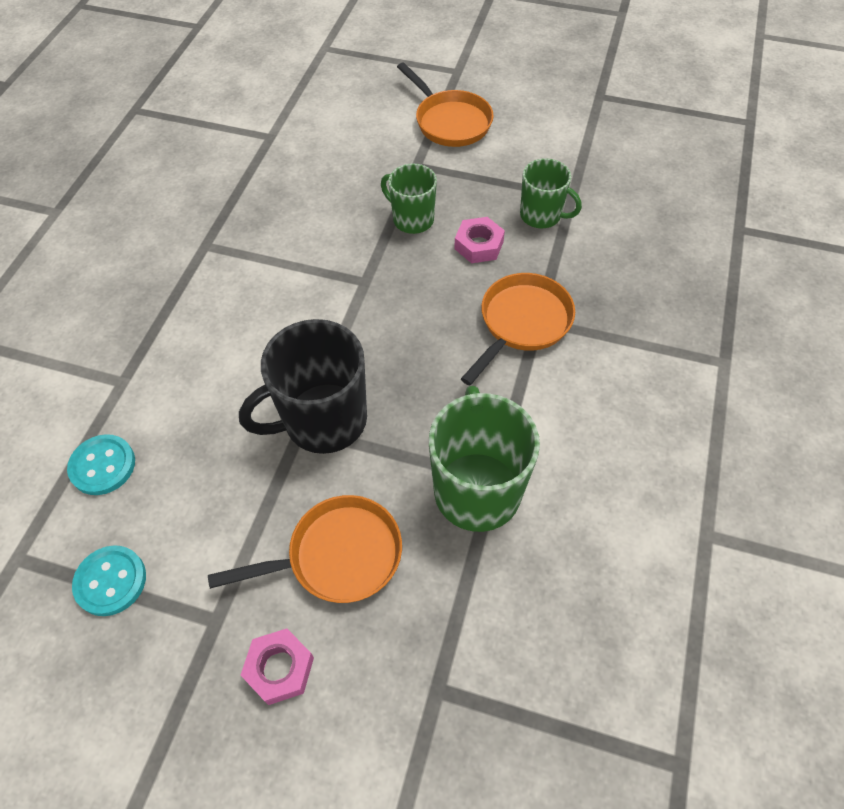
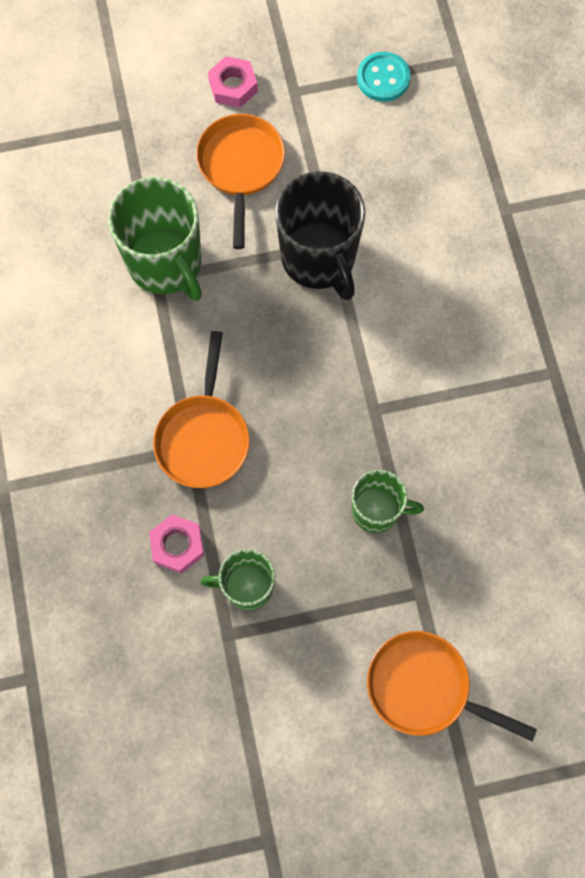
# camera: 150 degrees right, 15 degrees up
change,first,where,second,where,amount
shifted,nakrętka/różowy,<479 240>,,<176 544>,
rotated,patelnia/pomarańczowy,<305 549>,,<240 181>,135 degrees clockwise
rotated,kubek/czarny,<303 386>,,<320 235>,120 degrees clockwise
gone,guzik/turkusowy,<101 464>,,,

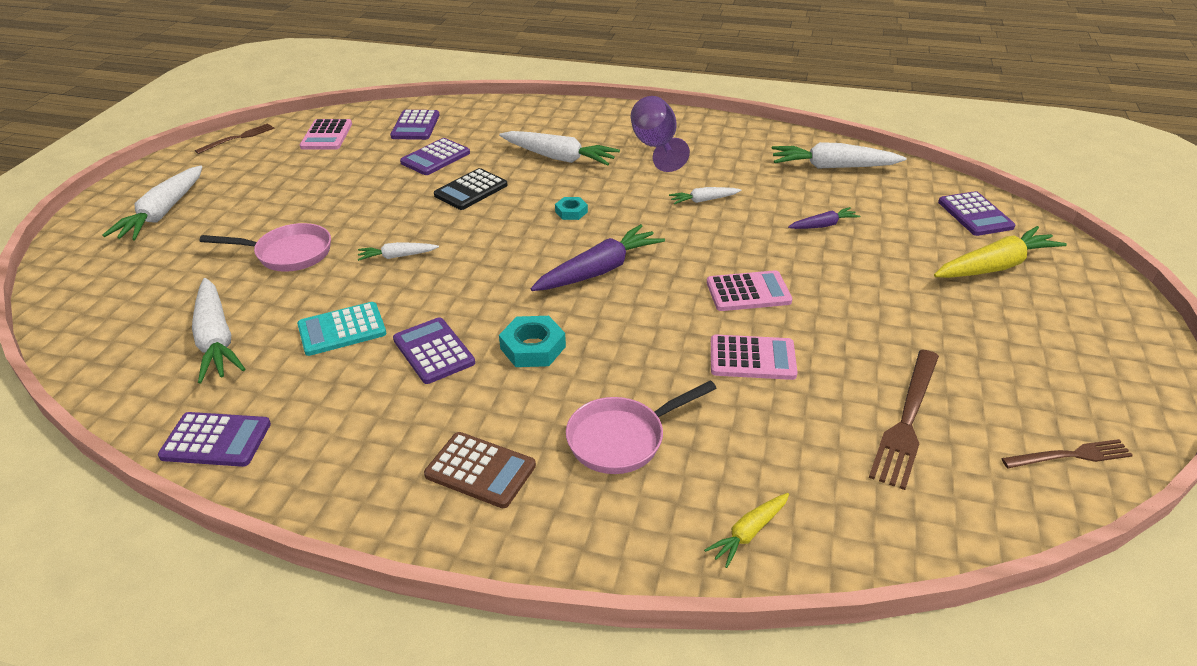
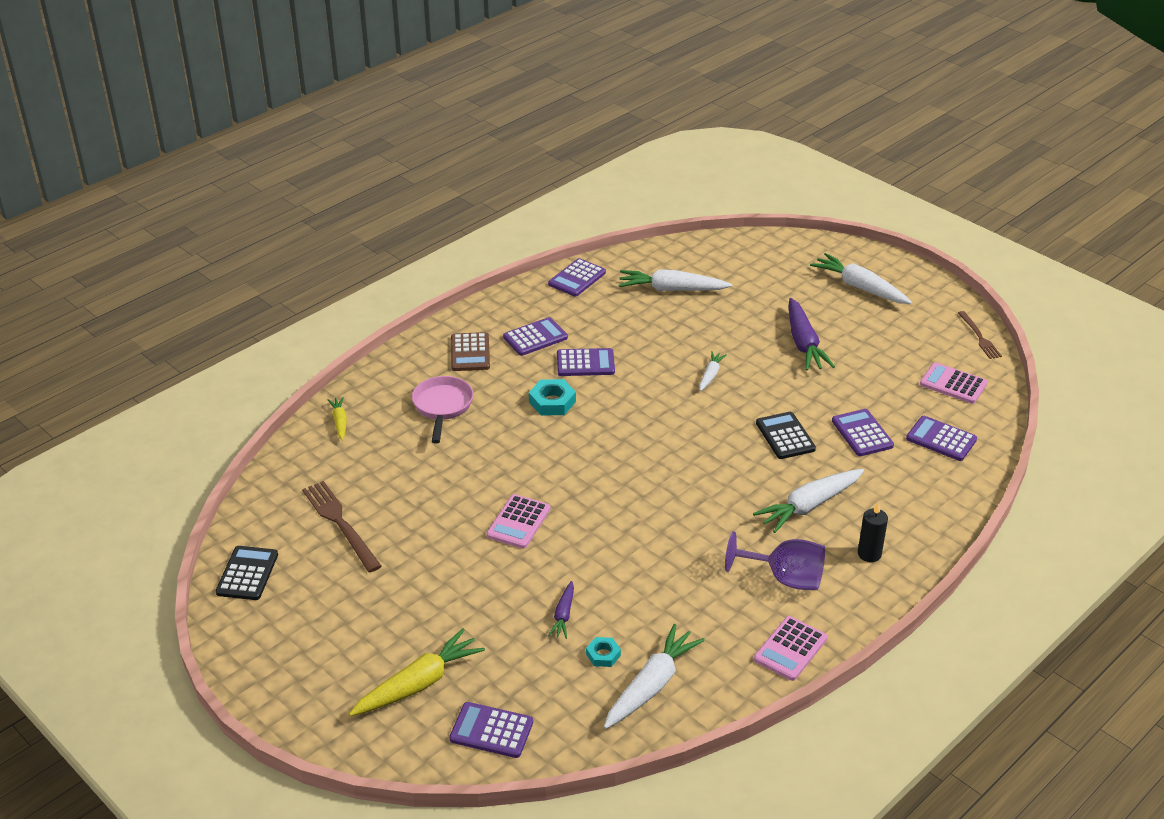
# camera: 120 degrees right, 0 degrees up
change,first,where,second,where,amount
swapped,widelec/brązowy,<1067 453>,kalkulator/czarny,<247 573>,
rotated,marchewka/żółty,<1000 252>,,<417 672>,135 degrees counterclockwise
rotated,kalkulator/brązowy,<480 470>,,<470 351>,60 degrees counterclockwise
new,,,kalkulator/fioletowy,<535 336>,
shifted,nakrętka/turkusowy,<571 208>,,<603 652>,
shifted,kalkulator/różowy,<754 357>,,<790 648>,
shifted,marchewka/fioletowy,<598 257>,,<812 334>,
new,,,świeca/czarny,<873 532>,
gone,patelnia/różowy,<265 247>,,,
gone,kalkulator/turkusowy,<341 329>,,,
gone,marchewka/biały,<705 195>,,,

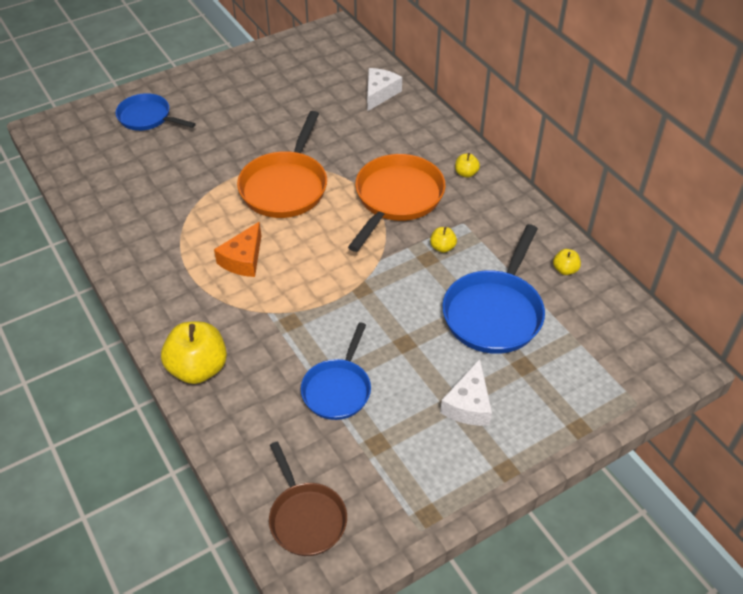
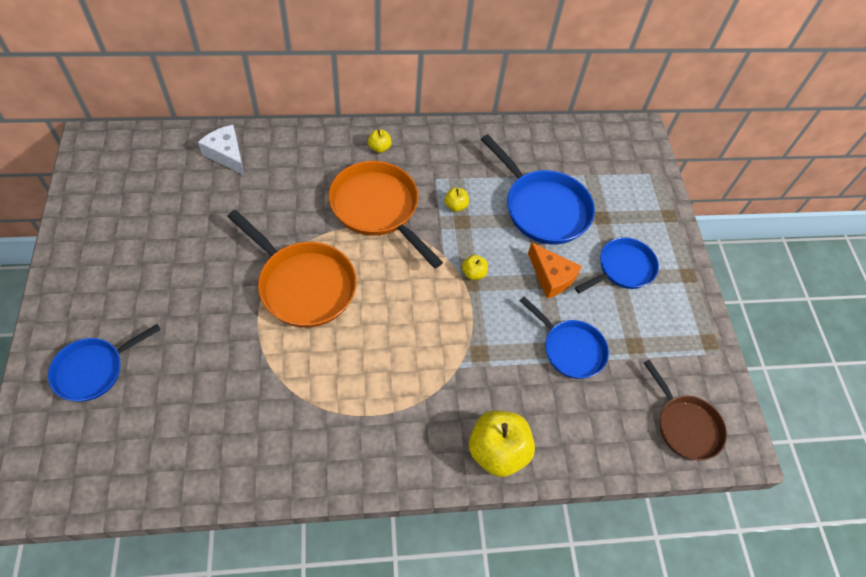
# camera: 70 degrees left, 10 degrees up
change,first,where,second,where,amount
shifted,jabłko/żółty,<567 262>,,<475 267>,
shifted,ser/pomarańczowy,<237 249>,,<555 271>,
swapped,ser/biały,<466 392>,patelnia/niebieski,<617 265>,
rotated,patelnia/brązowy,<308 499>,,<685 410>,60 degrees clockwise

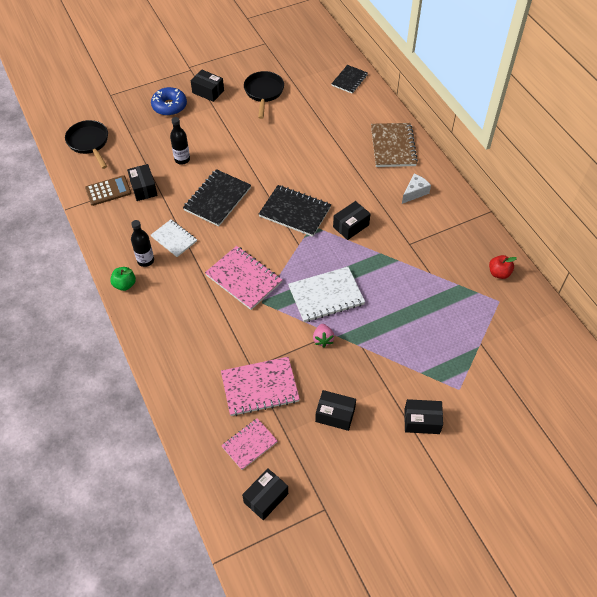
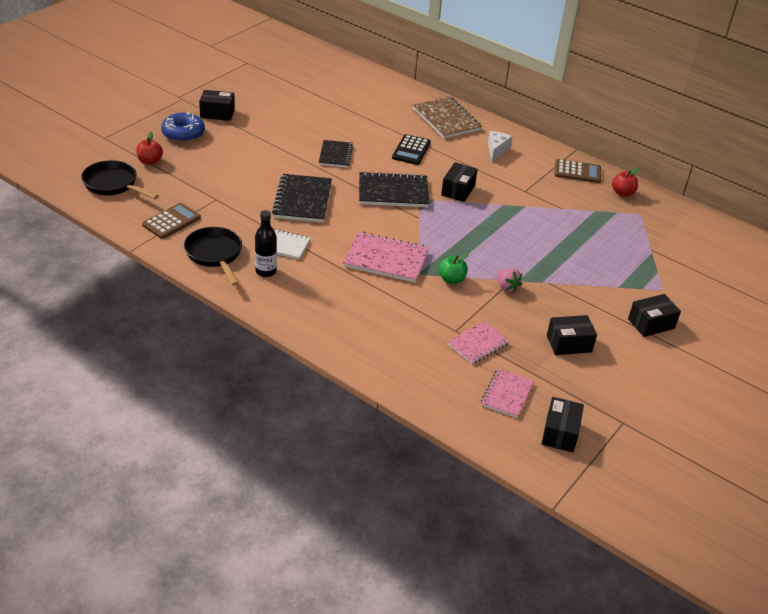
# camera: 30 degrees left, 15 degrees down
change,first,where,second,where,amount
new,,,jabłko/czerwony,<149 148>,
shifted,patelnia/czarny,<264 95>,,<213 256>,
shifted,zeszyt/czarny,<349 79>,,<336 154>,
new,,,kalkulator/czarny,<411 149>,
shifted,jabłko/zielony,<123 279>,,<454 268>,
scaled,zeszyt/różowy,<260 386>,,<478 342>,x0.63
new,,,kalkulator/brązowy,<578 171>,
gone,pudełko/czarny,<142 182>,,,
gone,butelka/czarny,<180 141>,,,
gone,zeszyt/biały,<326 294>,,,

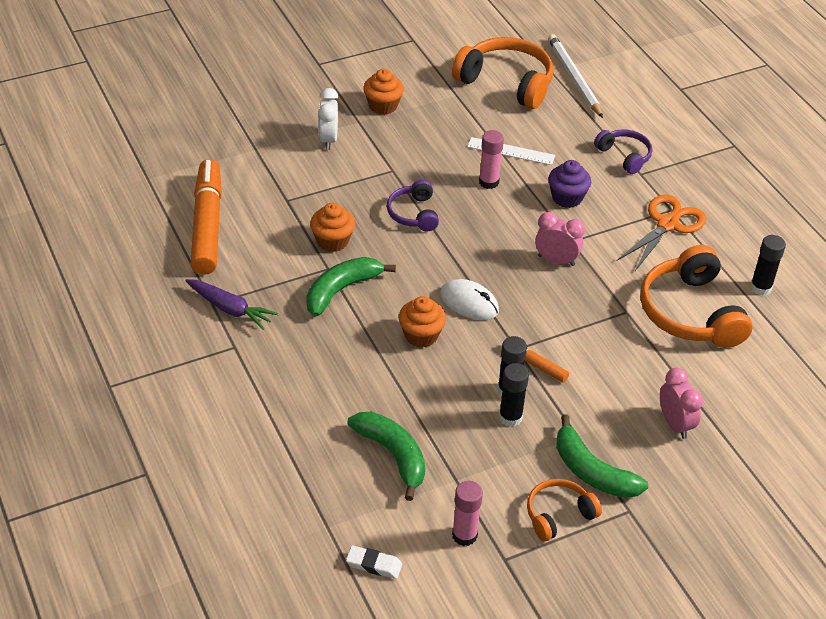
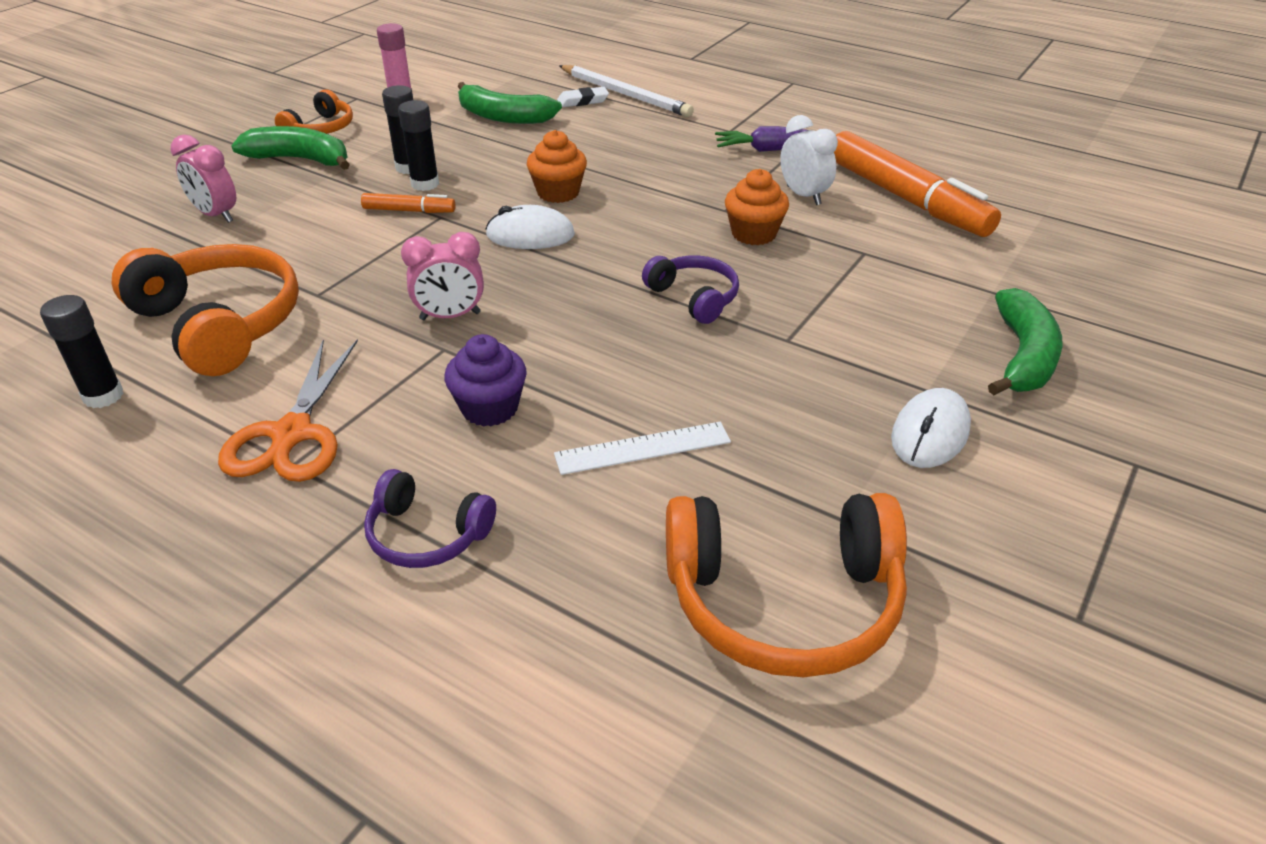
# camera: 150 degrees right, 5 degrees down
change,first,where,second,where,amount
shifted,gumka do mazania/biały,<374 562>,,<583 97>,
shifted,ołówek/biały,<575 76>,,<626 91>,
shifted,budzik/biały,<328 119>,,<809 160>,
swapped,muffinka/pomarańczowy,<383 92>,myszka/biały,<931 428>,
shifted,banan/zielony,<351 286>,,<1025 341>,
gone,klej w sztyfcie/różowy,<491 159>,,,

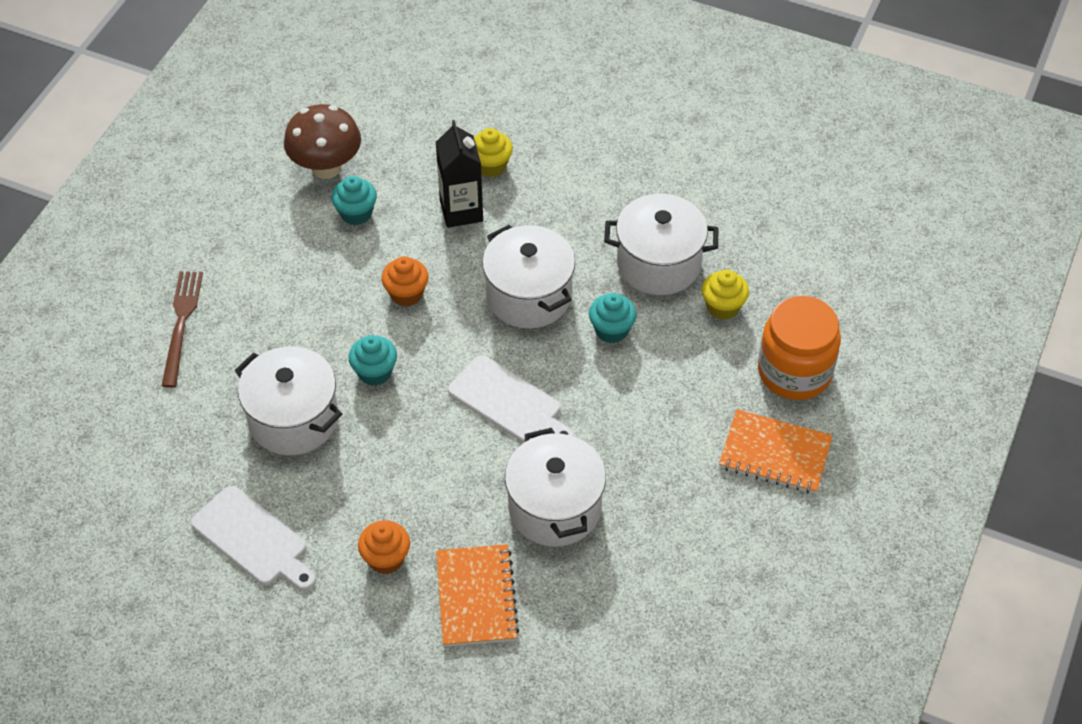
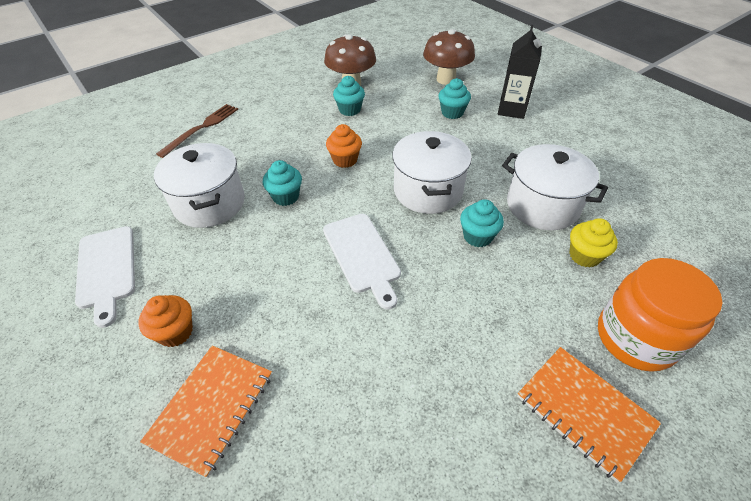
# camera: 30 degrees right, 5 degrees down
change,first,where,second,where,amount
new,,,grzyb/brązowy,<449 57>,
repainted,muffinka/żółty,<493 152>,muffinka/turkusowy,<455 98>,
shifted,karton mleka/czarny,<459 174>,,<520 72>,
gone,garnek/biały,<555 487>,,,

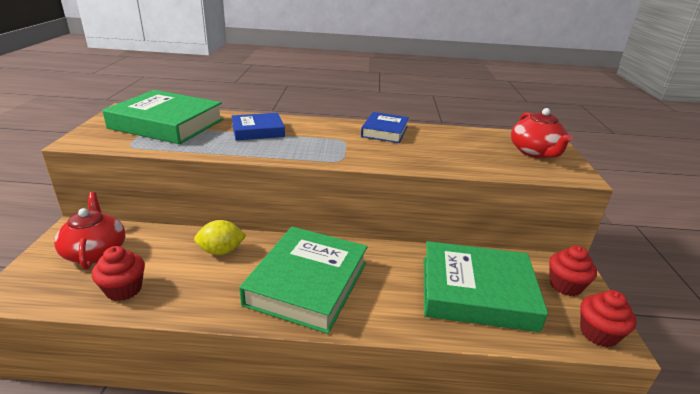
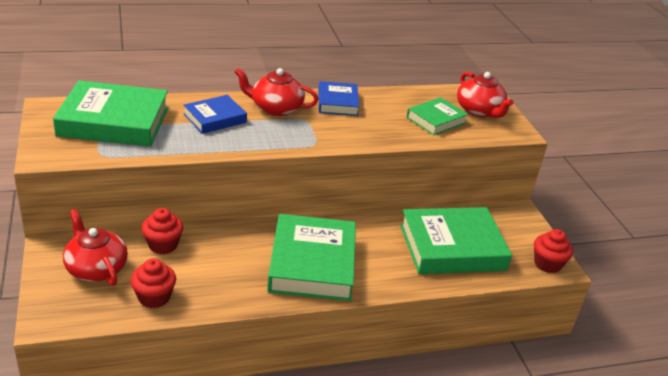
# camera: 20 degrees left, 5 degrees up
change,first,where,second,where,amount
shifted,muffinka/czerwony,<573 271>,,<162 231>,
new,,,imbryk/czerwony,<276 92>,
new,,,książka/zielony,<437 116>,
gone,cytryna/żółty,<220 237>,,,

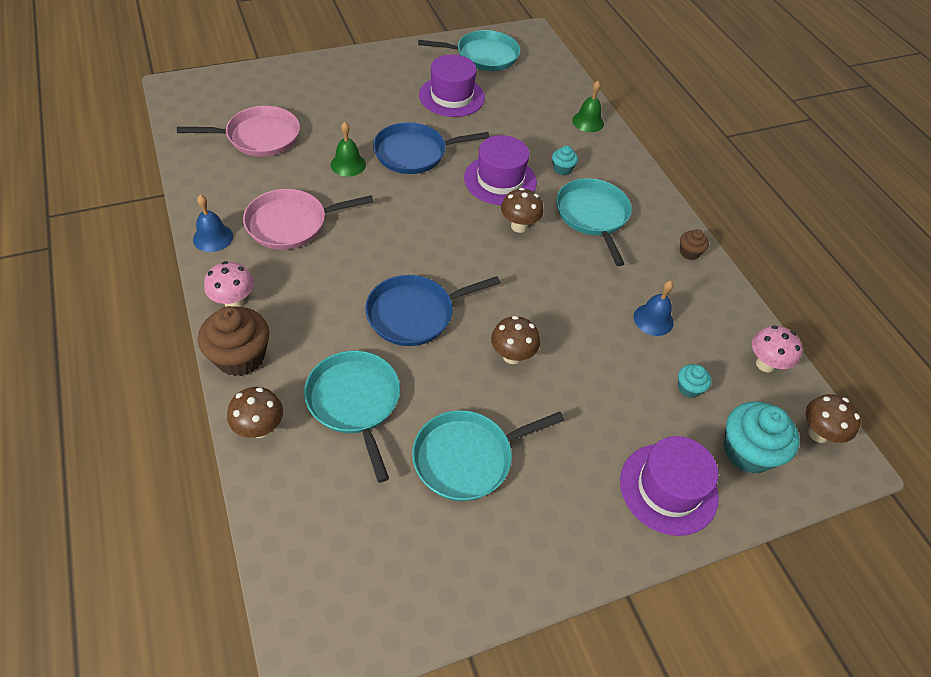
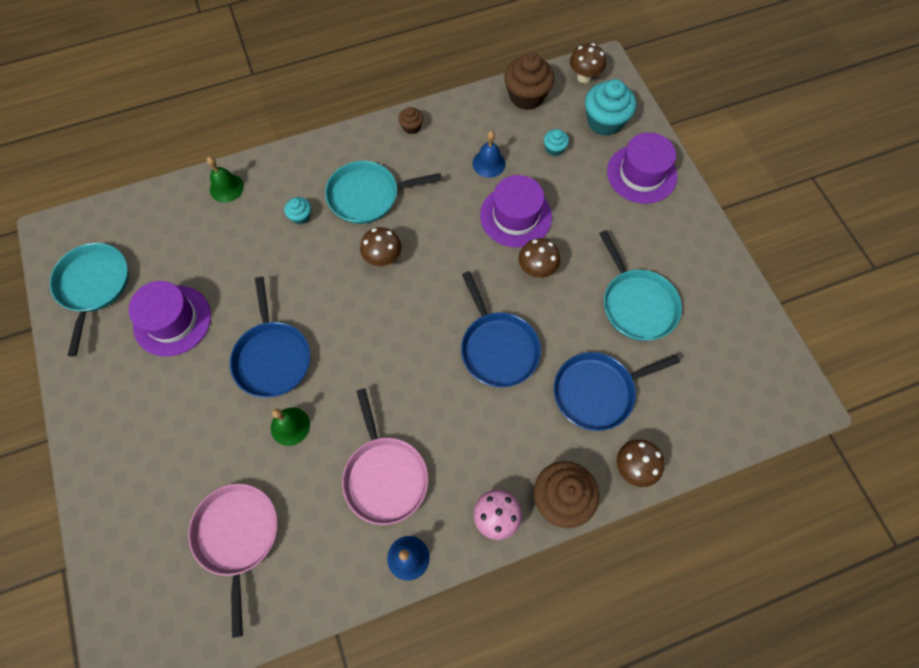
# camera: 85 degrees left, 15 degrees up
change,first,where,second,where,amount
shifted,kapelusz/fioletowy,<500 170>,,<516 211>,
swapped,grzyb/różowy,<777 348>,muffinka/brązowy,<529 81>,
repainted,patelnia/turkusowy,<352 417>,patelnia/niebieski,<617 391>,

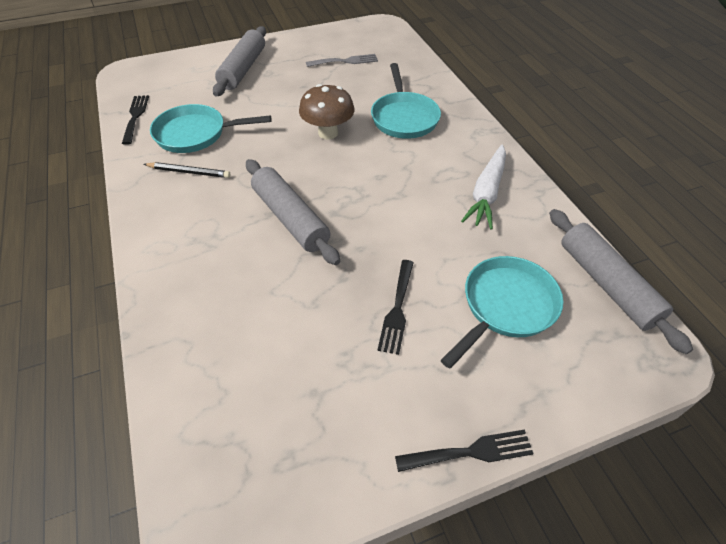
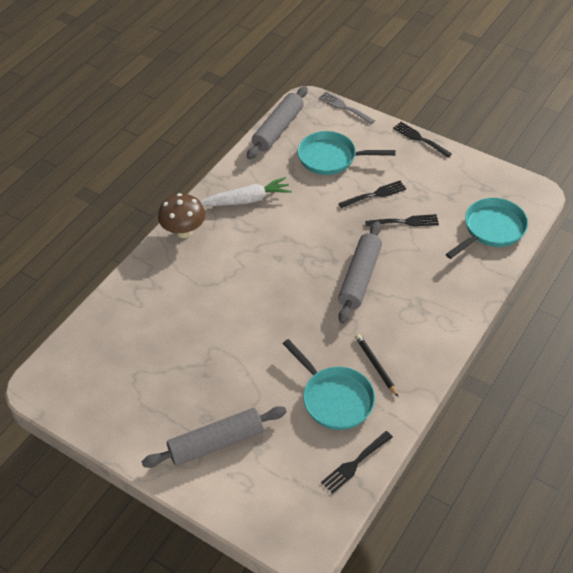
# camera: 125 degrees left, 0 degrees up
change,first,where,second,where,amount
shifted,grzyb/brązowy,<326 112>,,<182 215>,
shifted,widelec/szary,<342 60>,,<347 108>,
new,,,widelec/czarny,<402 220>,
shifted,patelnia/turkusowy,<406 101>,,<487 228>,

